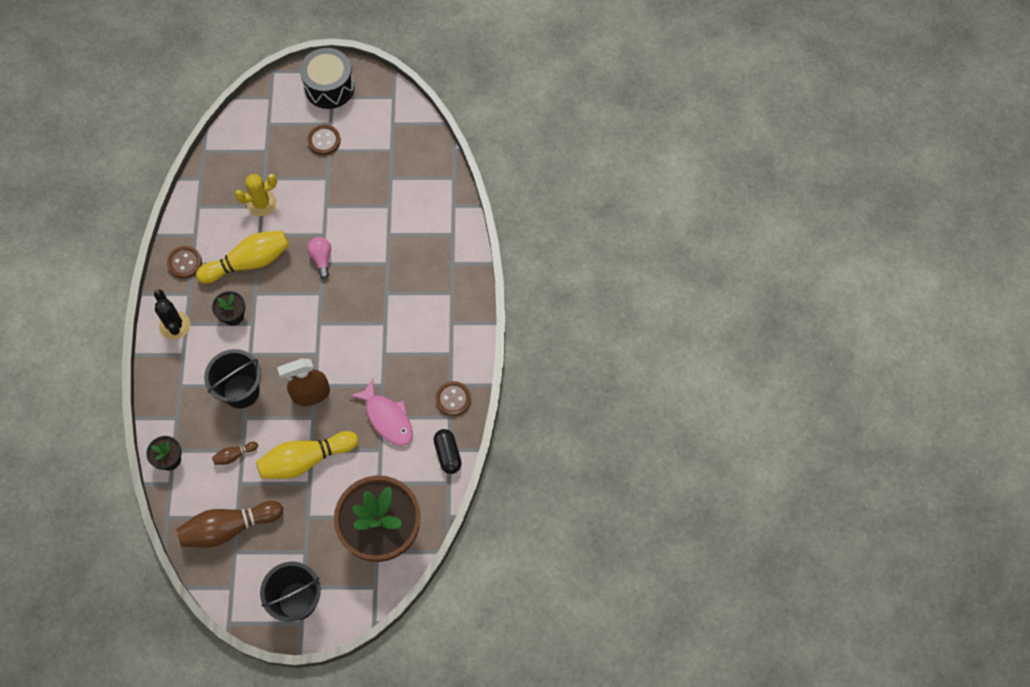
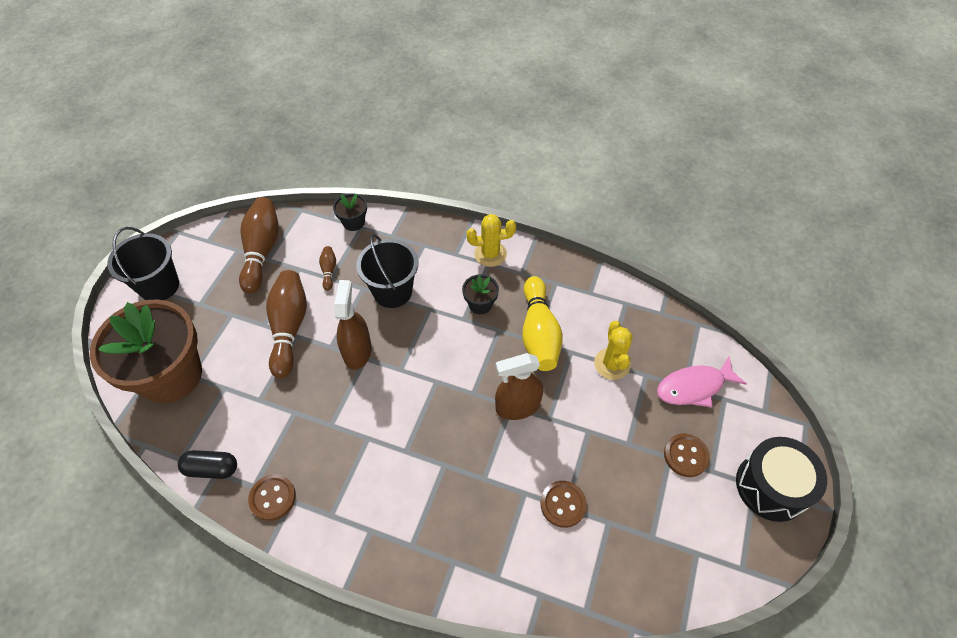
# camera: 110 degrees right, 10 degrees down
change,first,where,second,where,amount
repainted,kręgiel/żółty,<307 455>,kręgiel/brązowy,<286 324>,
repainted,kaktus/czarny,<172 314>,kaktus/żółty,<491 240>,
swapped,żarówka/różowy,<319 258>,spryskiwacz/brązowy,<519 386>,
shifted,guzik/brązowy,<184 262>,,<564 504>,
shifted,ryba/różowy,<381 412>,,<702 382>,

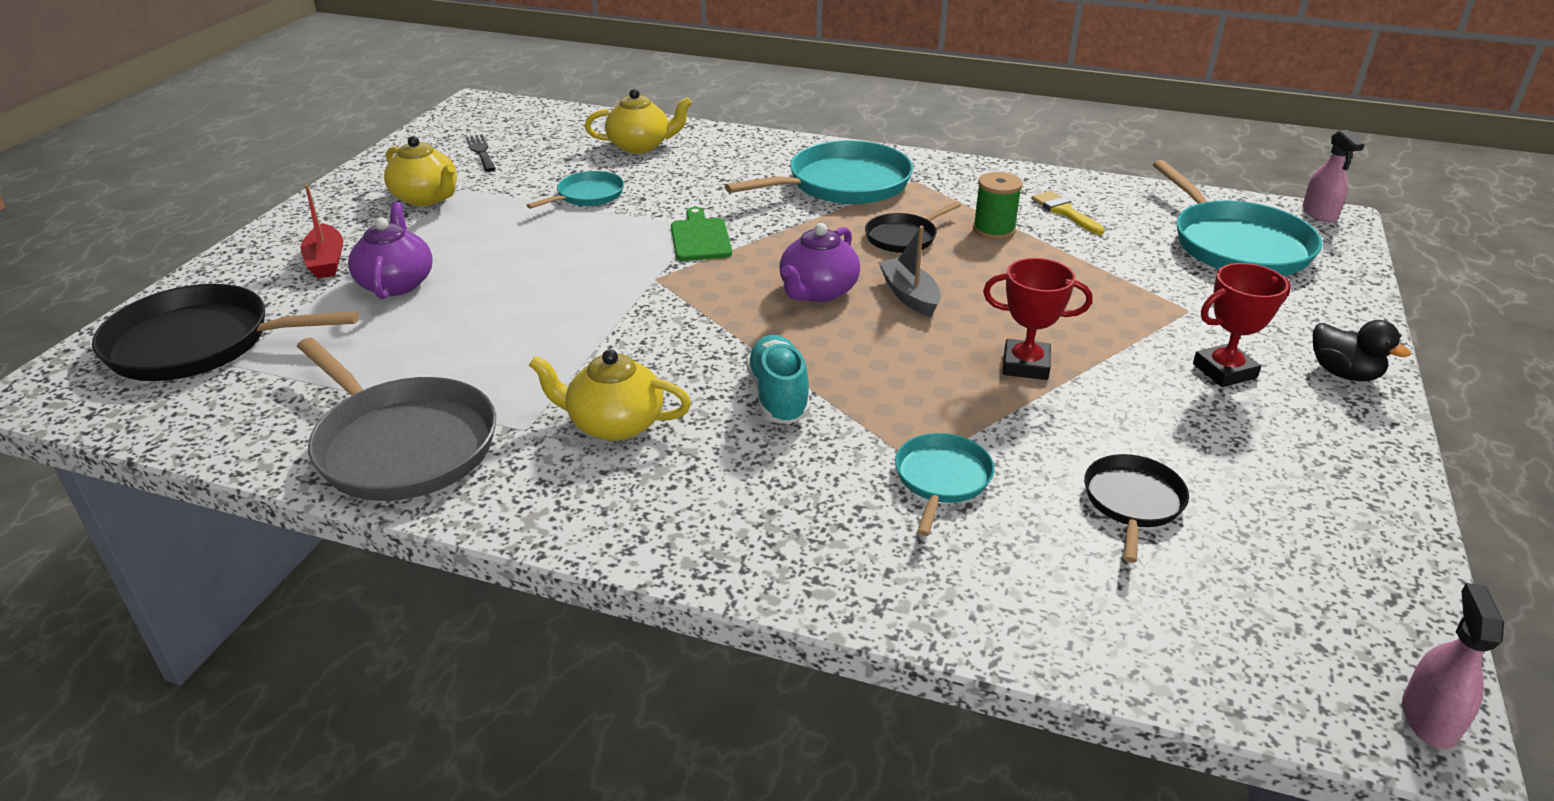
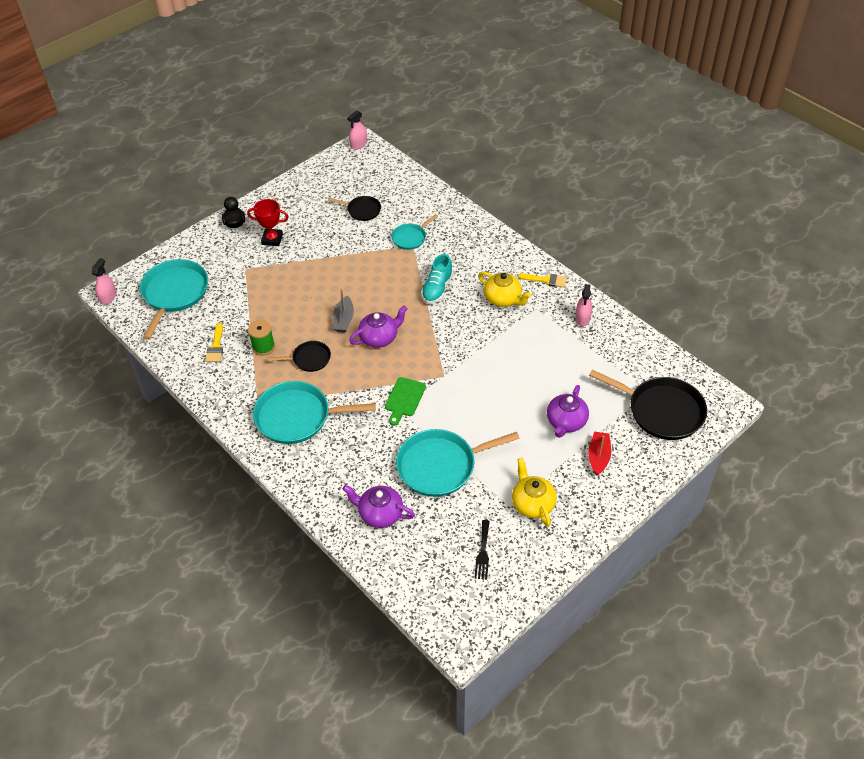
# camera: 150 degrees left, 15 degrees up
change,first,where,second,where,amount
rotated,patelnia/czarny,<1136 508>,,<354 208>,120 degrees counterclockwise
repainted,imbryk/żółty,<638 121>,imbryk/fioletowy,<379 506>,
scaled,patelnia/turkusowy,<575 190>,,<458 463>,x1.88
new,,,pędzel/żółty,<542 280>,
swapped,patelnia/szary,<396 419>,spryskiwacz/różowy,<583 305>,
gone,puchar/czerwony,<1037 319>,,,

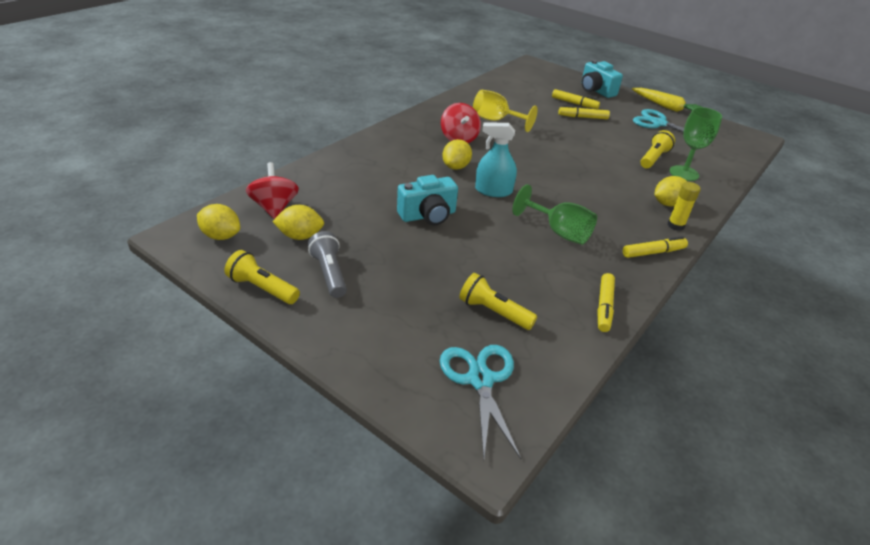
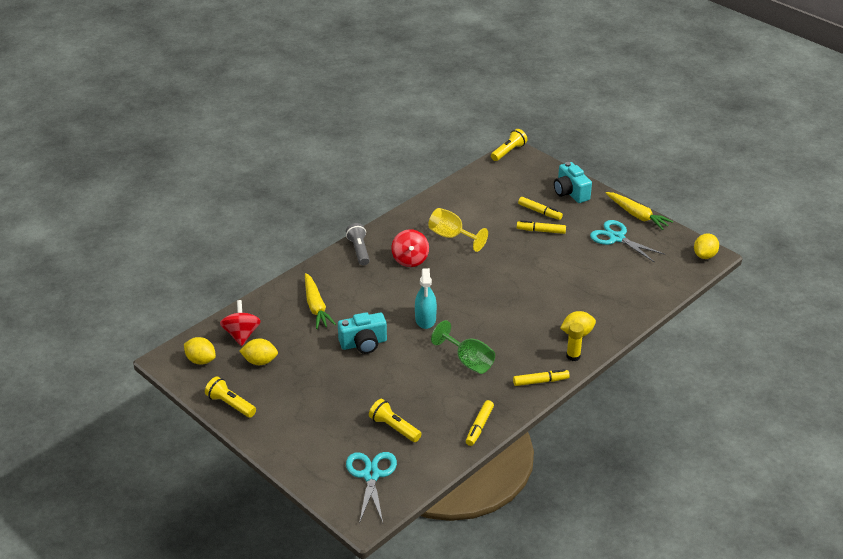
# camera: 10 degrees right, 0 degrees up
change,first,where,second,where,amount
new,,,marchewka/żółty,<320 301>,
shifted,latarka/szary,<327 264>,,<357 244>,
rotated,spryskiwacz/turkusowy,<496 159>,,<426 298>,105 degrees counterclockwise
shifted,latarka/żółty,<657 149>,,<509 145>,
shifted,cytryna/żółty,<457 154>,,<706 246>,
gone,kielich/zielony,<696 144>,,,

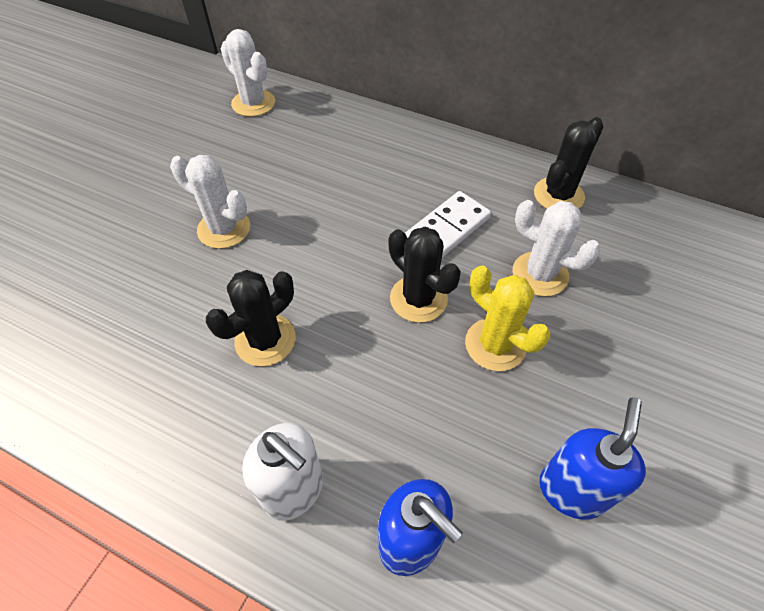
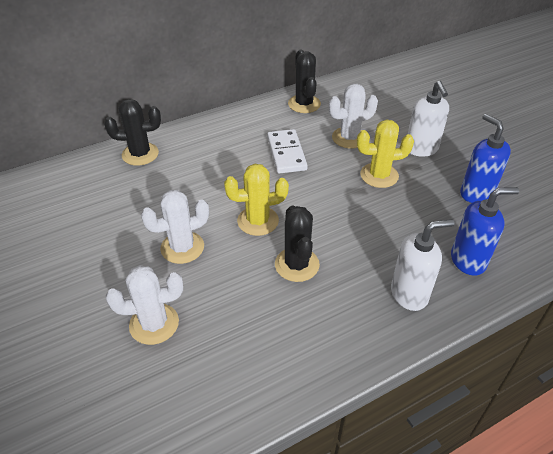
# camera: 55 degrees left, 10 degrees down
change,first,where,second,where,amount
shifted,kaktus/czarny,<424 274>,,<132 132>,
shifted,kaktus/biały,<248 73>,,<144 305>,
new,,,kaktus/żółty,<256 200>,
new,,,dozownik mydła/biały,<428 119>,

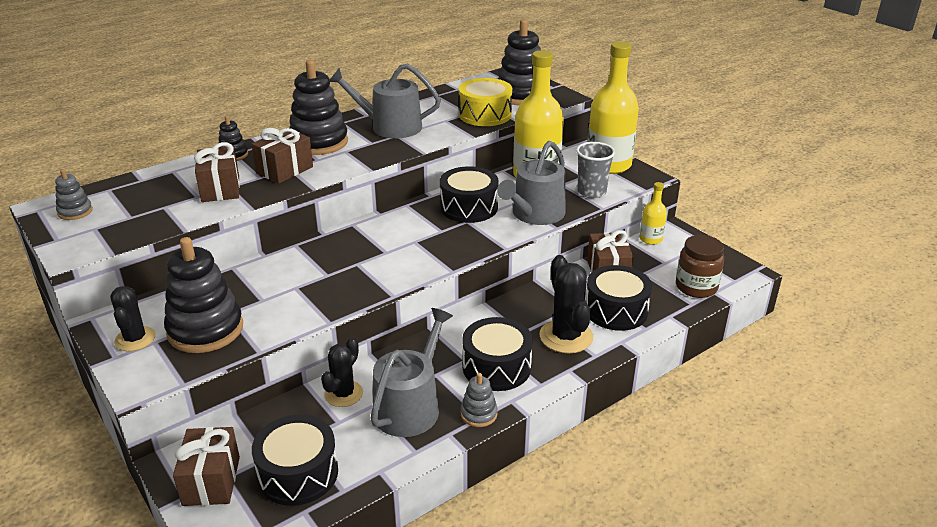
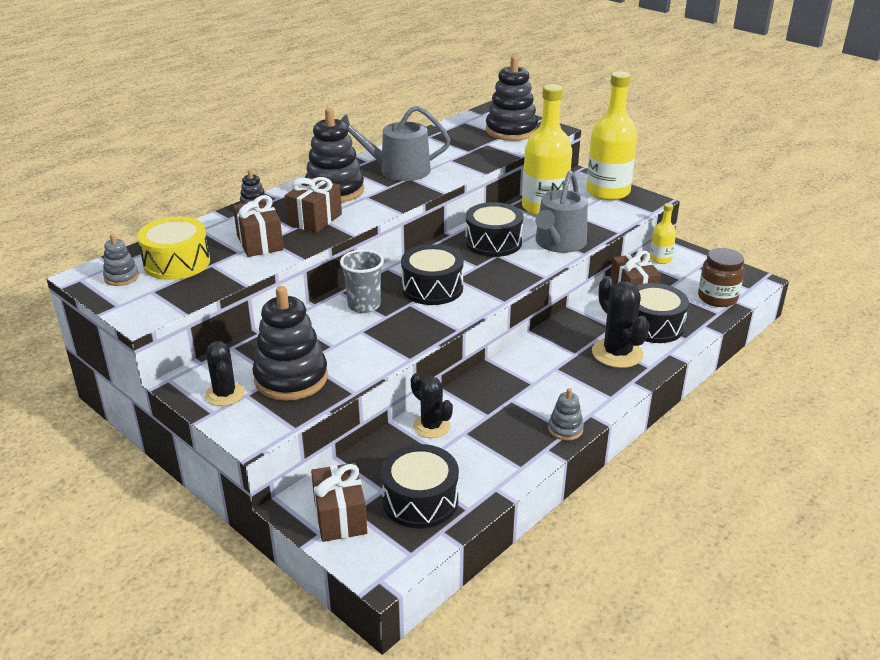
# camera: 10 degrees left, 0 degrees up
change,first,where,second,where,amount
shifted,bęben/żółty,<485 102>,,<173 248>,
shifted,szklanka/szary,<595 170>,,<362 281>,
shifted,bęben/czarny,<497 354>,,<432 274>,
rotated,kaktus/czarny,<342 372>,,<432 405>,60 degrees counterclockwise
gone,konewka/szary,<411 372>,,,

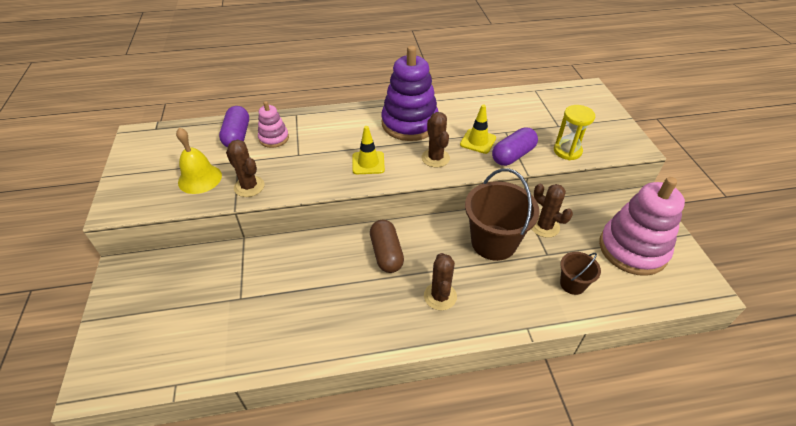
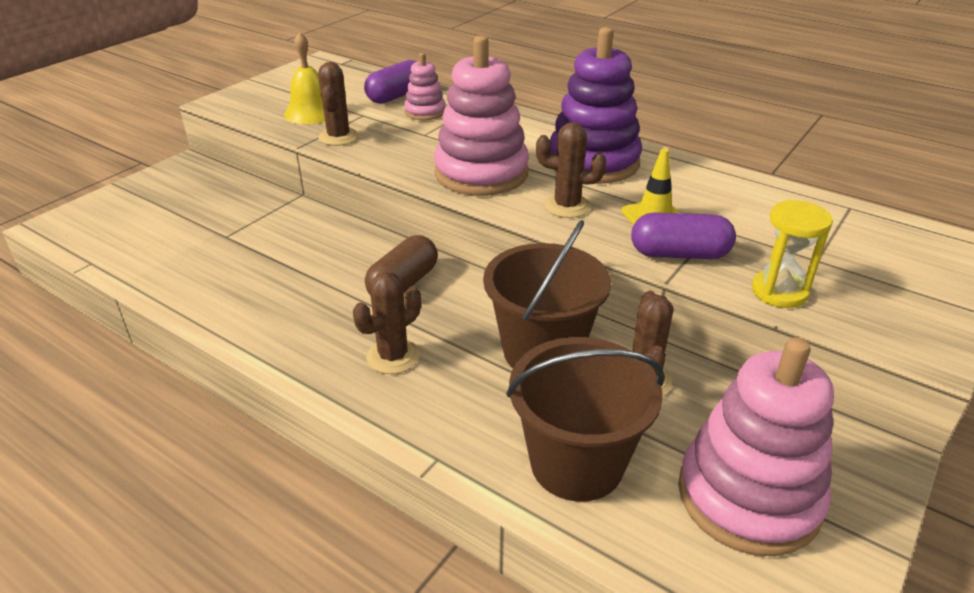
# camera: 45 degrees right, 10 degrees down
change,first,where,second,where,amount
swapped,pachołek/żółty,<368 150>,zabawka nakładanka/różowy,<481 116>,
scaled,wiadro/brązowy,<580 273>,,<585 419>,x1.95
rotated,kaktus/brązowy,<436 139>,,<571 170>,75 degrees clockwise

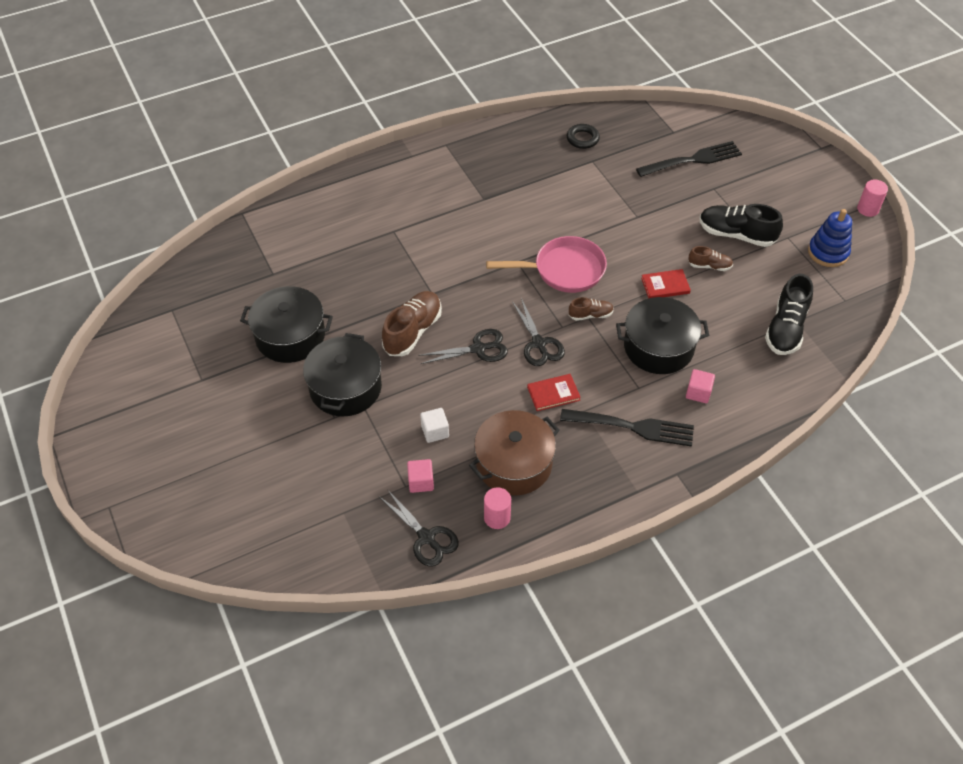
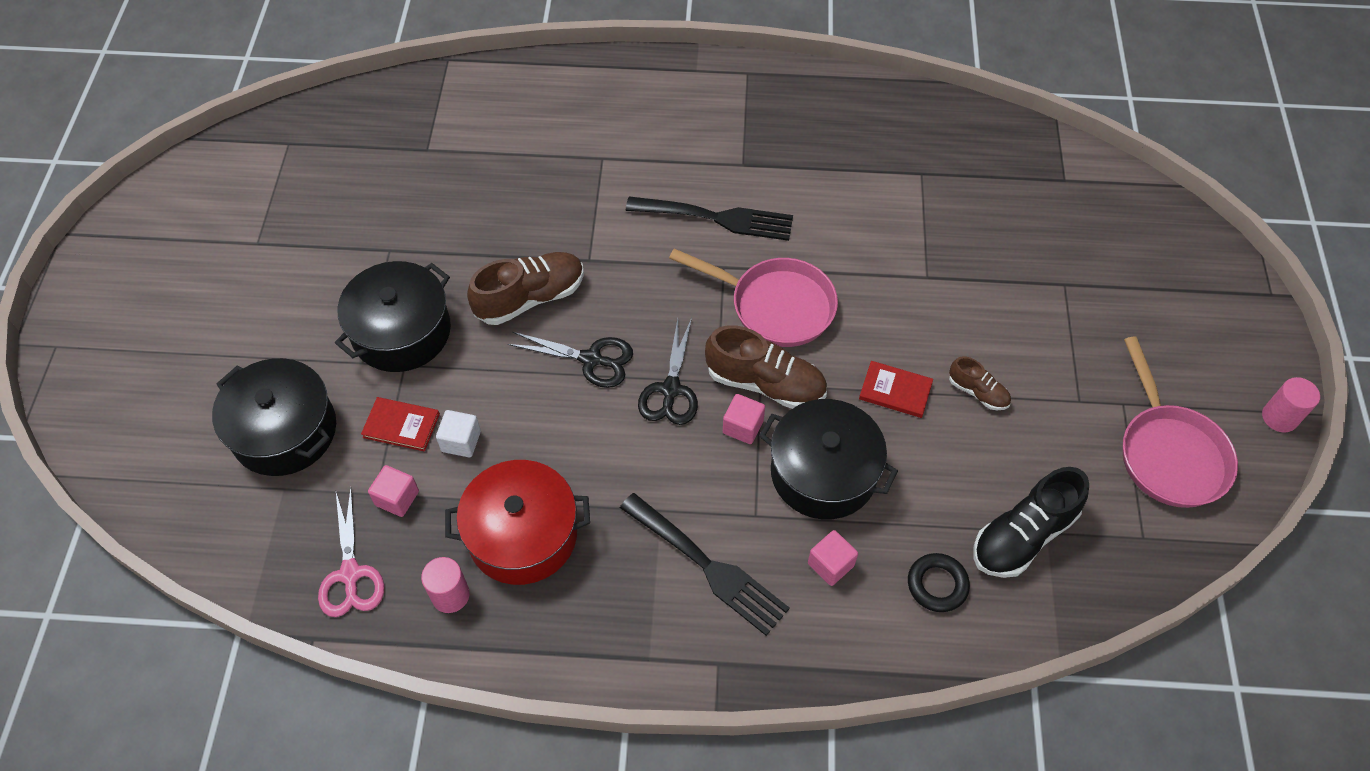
# camera: 30 degrees right, 5 degrees up
change,first,where,second,where,amount
shifted,garnek/czarny,<286 324>,,<274 417>,
repainted,nożyczki/czarny,<419 528>,nożyczki/różowy,<351 552>,
shifted,książka/czerwony,<554 392>,,<400 424>,
repainted,garnek/brązowy,<514 453>,garnek/czerwony,<517 522>,
shifted,widelec/czarny,<689 159>,,<709 219>,
scaled,but/brązowy,<591 309>,,<766 367>,x1.85
new,,,sześcian/różowy,<744 419>,
shifted,pierścień/czarny,<583 136>,,<939 582>,
swapped,zabawka nakładanka/niebieski,<830 238>,patelnia/różowy,<1180 422>,
gone,but/czarny,<741 225>,,,

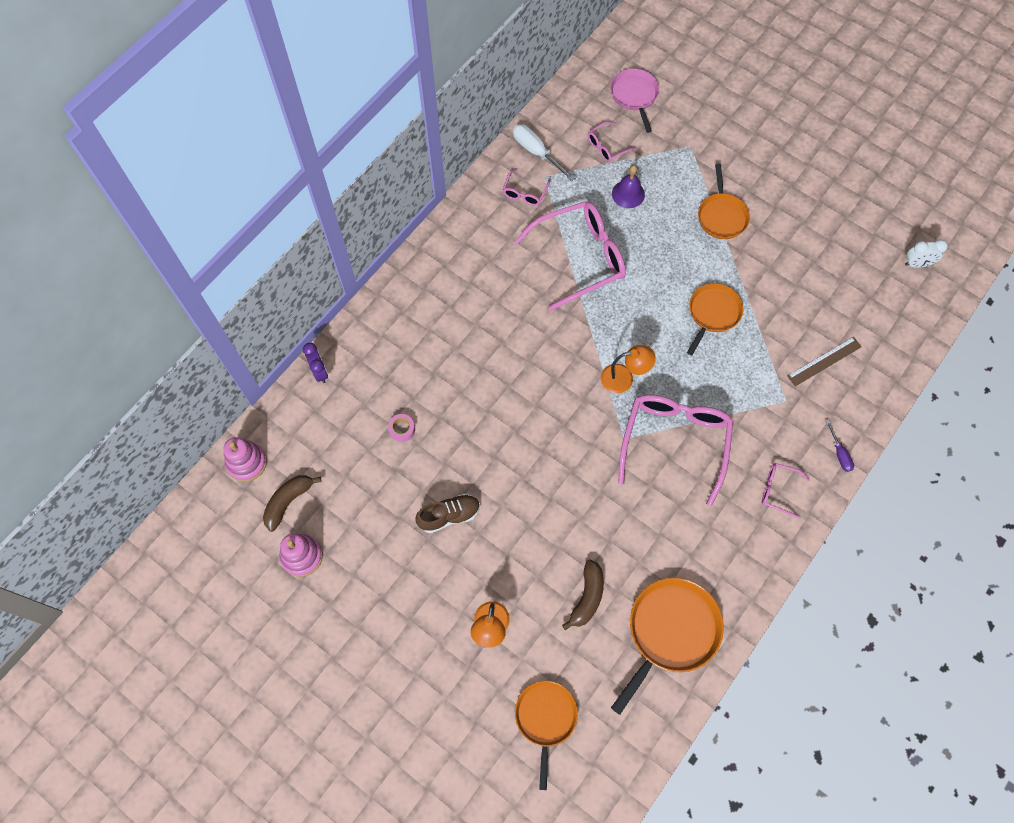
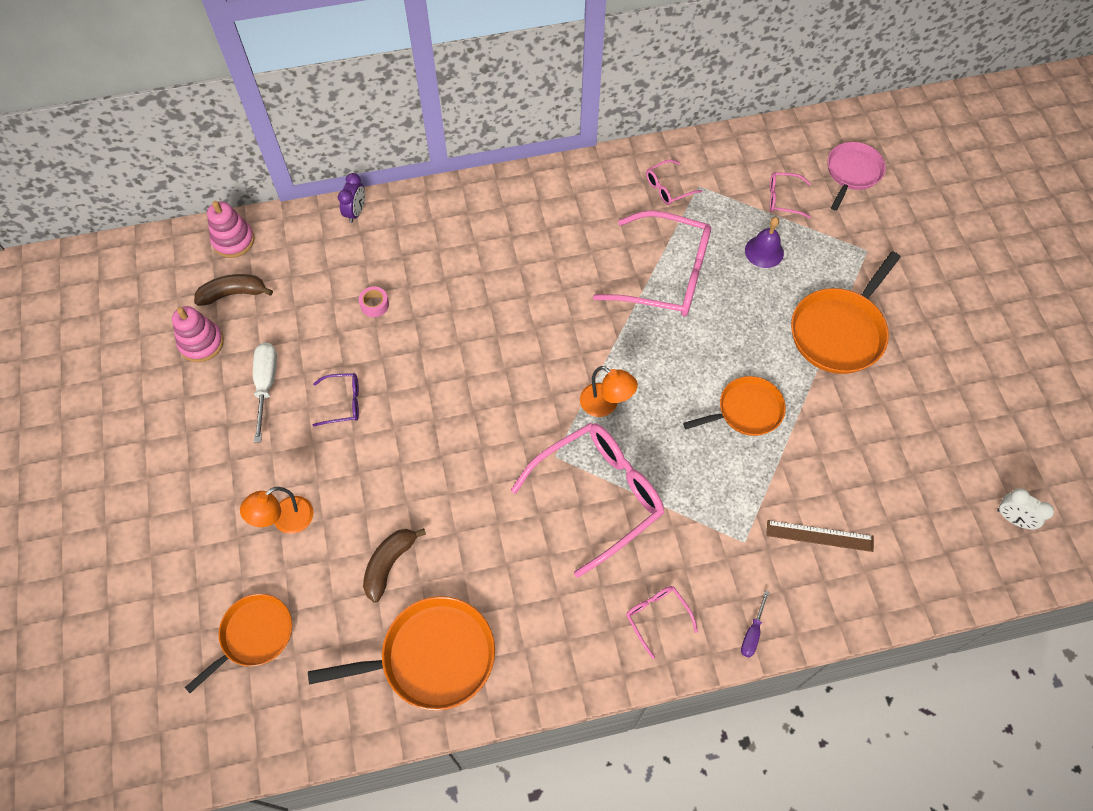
# camera: 40 degrees right, 5 degrees down
change,first,where,second,where,amount
shifted,śrubokręt/biały,<544 152>,,<265 392>,
swapped,but/brązowy,<447 513>,okulary/fioletowy,<335 400>,
rotated,banan/brązowy,<583 594>,,<394 565>,150 degrees clockwise
scaled,patelnia/pomarańczowy,<724 201>,,<846 312>,x1.53

